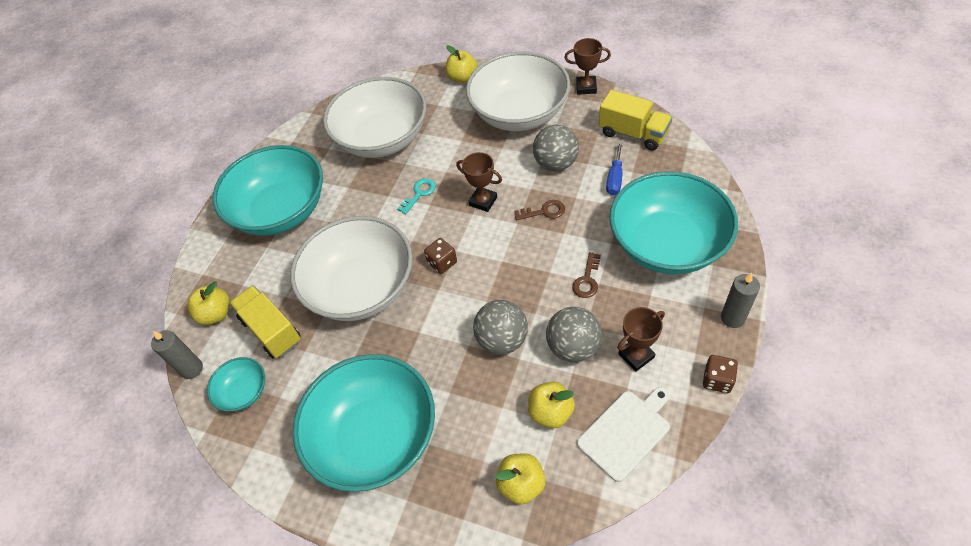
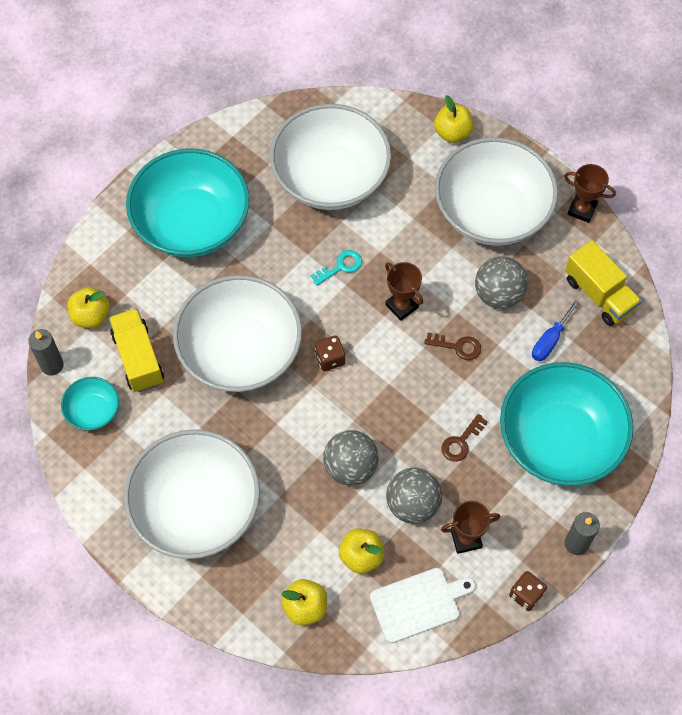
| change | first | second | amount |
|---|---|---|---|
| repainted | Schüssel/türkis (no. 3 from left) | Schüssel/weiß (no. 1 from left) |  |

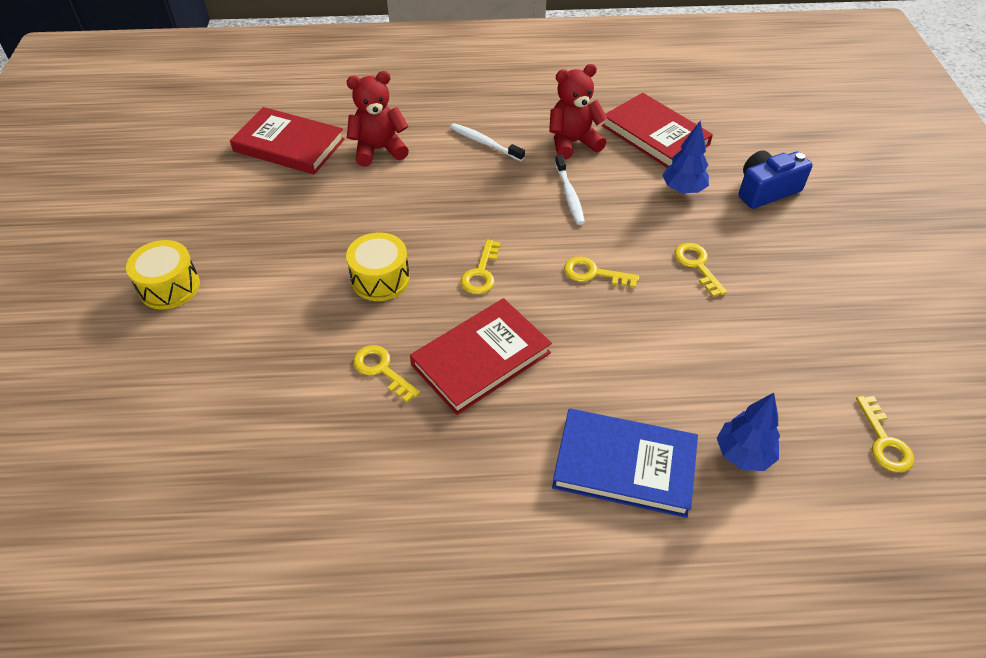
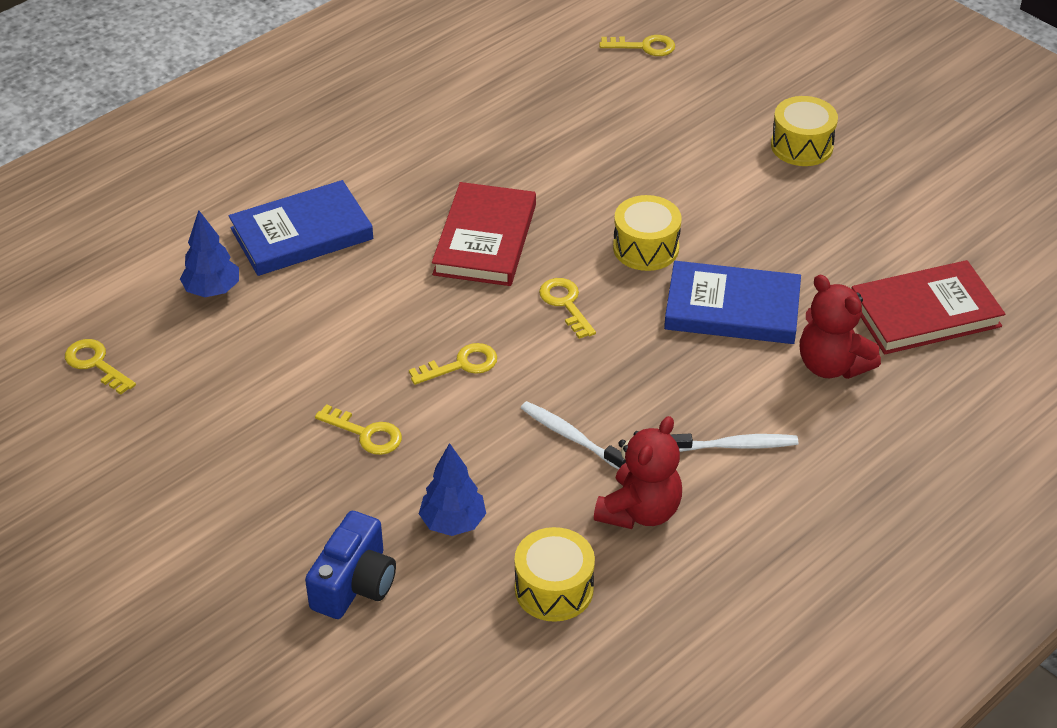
| change | first | second | amount |
|---|---|---|---|
| swapped | Buch/rot (no. 3 from left) | Trommel/gelb (no. 1 from left) |  |
| shifted | Schlüssel/gelb (no. 1 from left in the first image) | Schlüssel/gelb (no. 5 from left) |  |
| new |  | Buch/blau (no. 2 from left) |  |
| rotated | Teddybär/rot (no. 1 from left in the first image) | Teddybär/rot (no. 2 from left) | 105 degrees clockwise |

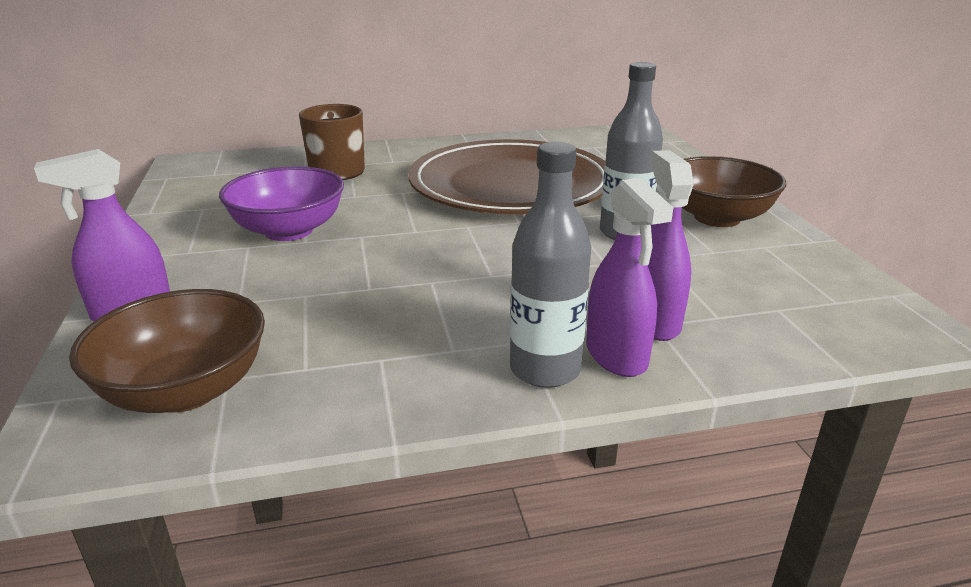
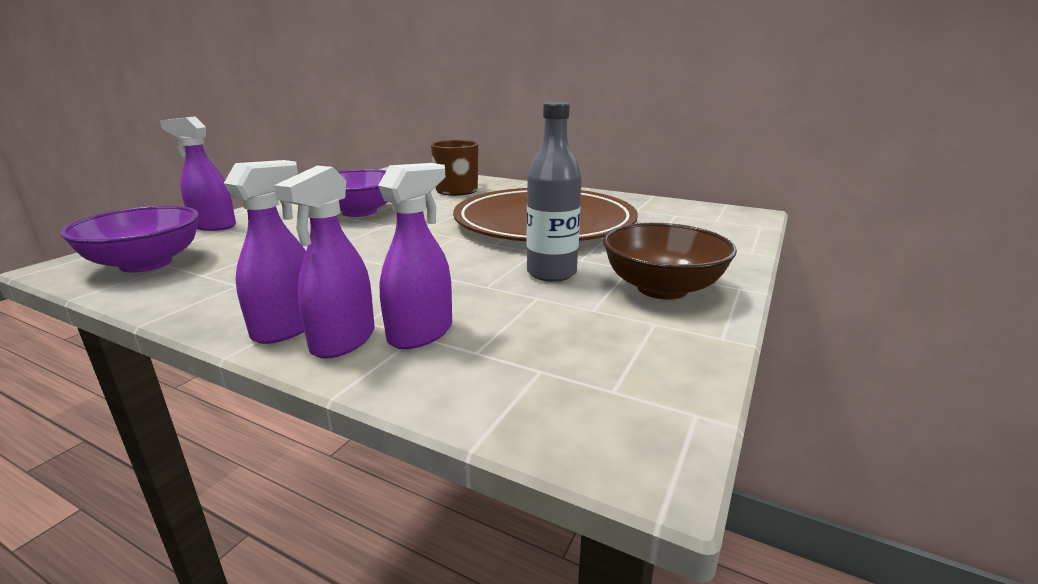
| change | first | second | amount |
|---|---|---|---|
| repainted | Schüssel/braun (no. 1 from left) | Schüssel/lila (no. 1 from left) |  |
| swapped | Flasche/grau (no. 1 from left) | Sprühflasche/lila (no. 2 from left) |  |

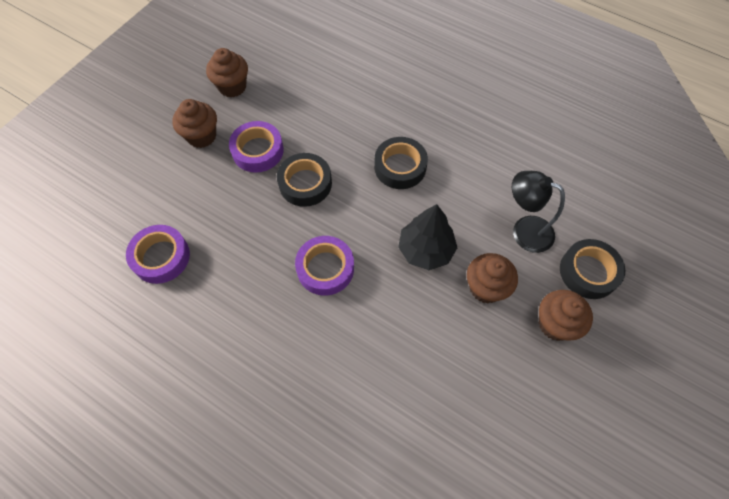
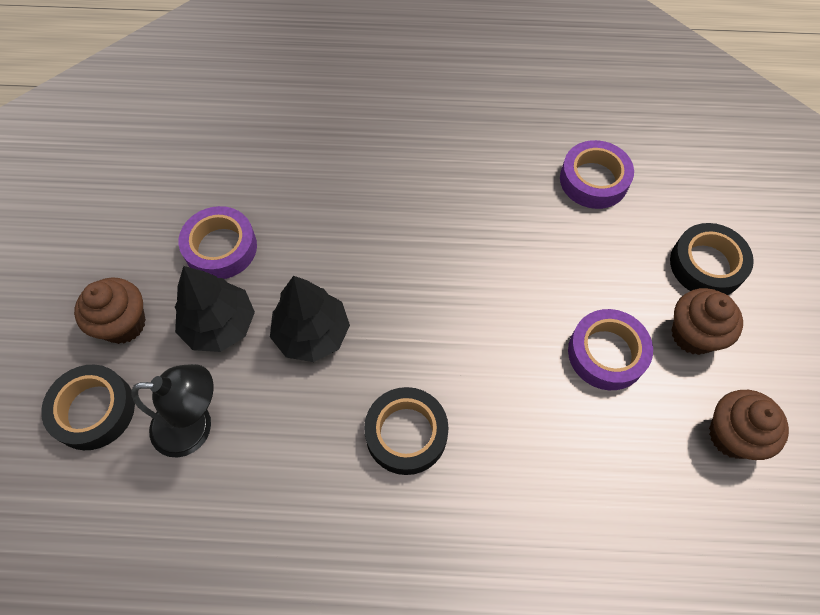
| change | first | second | amount |
|---|---|---|---|
| swapped | Muffin/braun (no. 3 from left) | Baum/schwarz (no. 1 from left) |  |
| shifted | Klebeband/lila (no. 3 from left in the first image) | Klebeband/lila (no. 1 from left) |  |
| shifted | Klebeband/schwarz (no. 1 from left in the first image) | Klebeband/schwarz (no. 3 from left) |  |

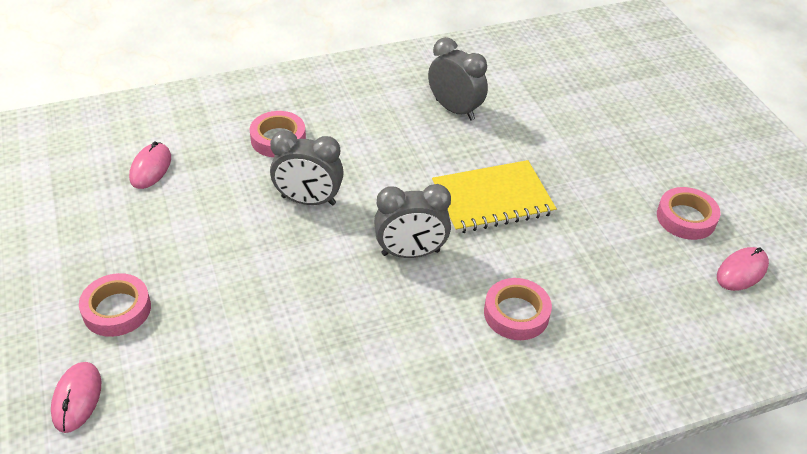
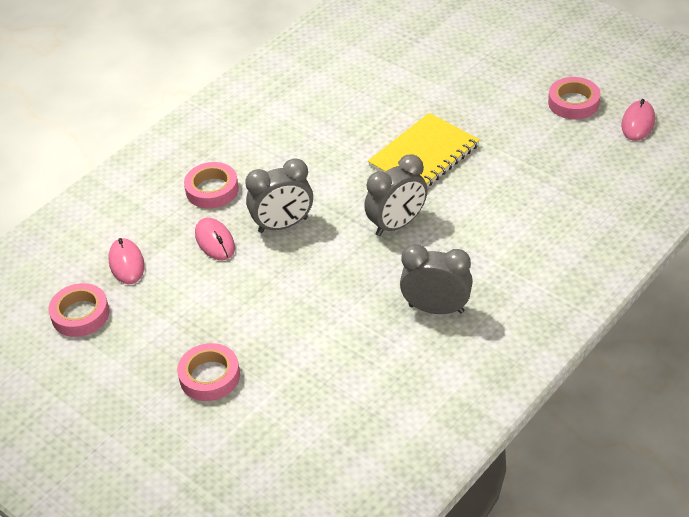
| change | first | second | amount |
|---|---|---|---|
| shifted | Klebeband/rosa (no. 3 from left in the first image) | Klebeband/rosa (no. 1 from left) |  |
| shifted | Computermaus/rosa (no. 1 from left in the first image) | Computermaus/rosa (no. 2 from left) |  |
| shifted | Wecker/grau (no. 3 from left) |  |  |

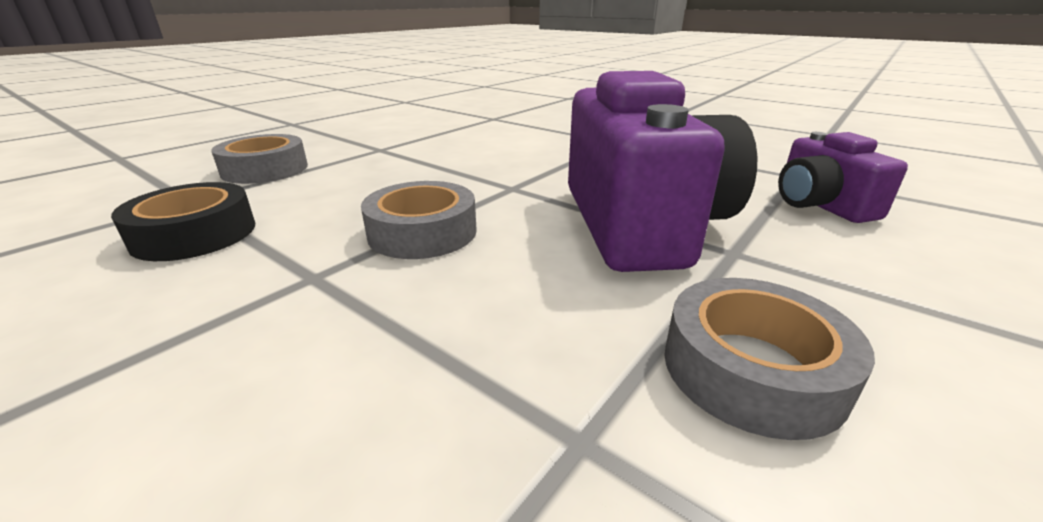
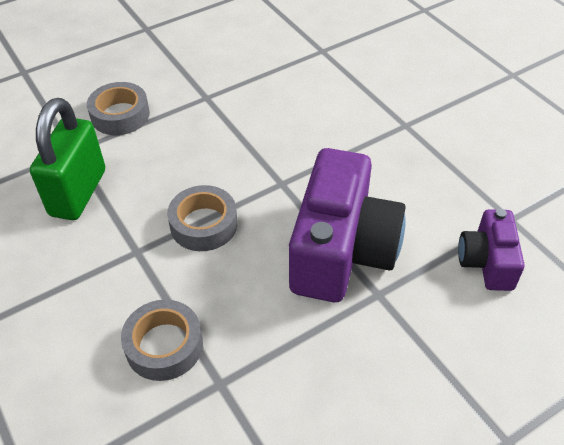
| change | first | second | amount |
|---|---|---|---|
| swapped | Klebeband/schwarz | Vorhängeschloss/grün |  |
| shifted | Klebeband/grau (no. 3 from left in the first image) | Klebeband/grau (no. 2 from left) |  |

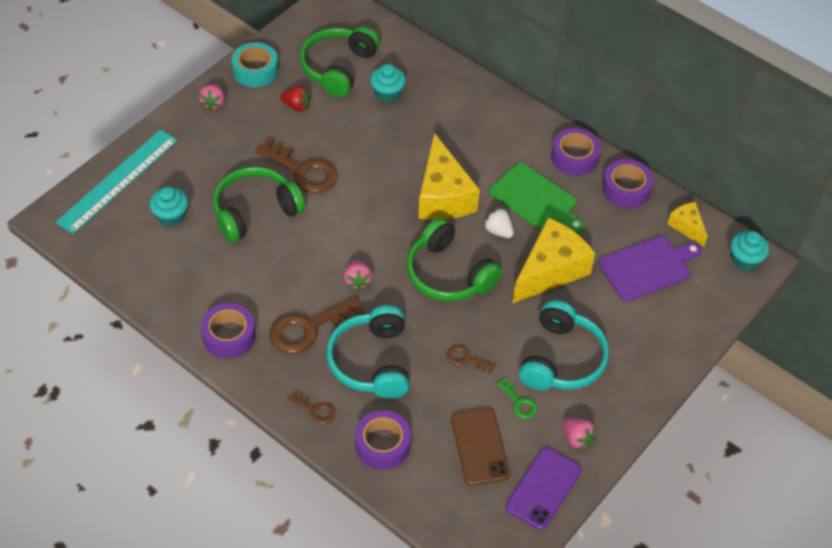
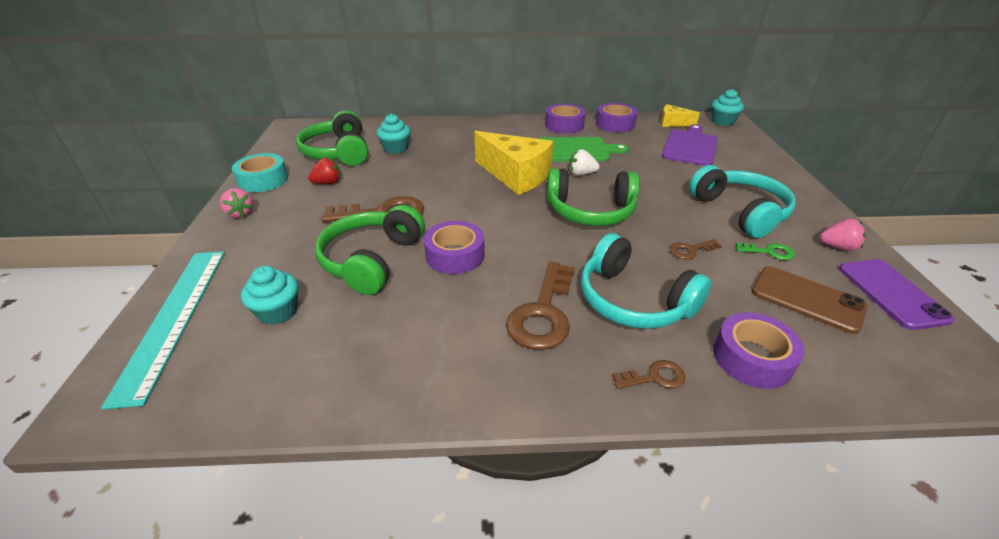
| change | first | second | amount |
|---|---|---|---|
| shifted | Klebeband/lila (no. 1 from left) |  |  |
| gone | Erdbeere/rosa (no. 2 from left) |  |  |
| gone | Käse/gelb (no. 2 from left) |  |  |

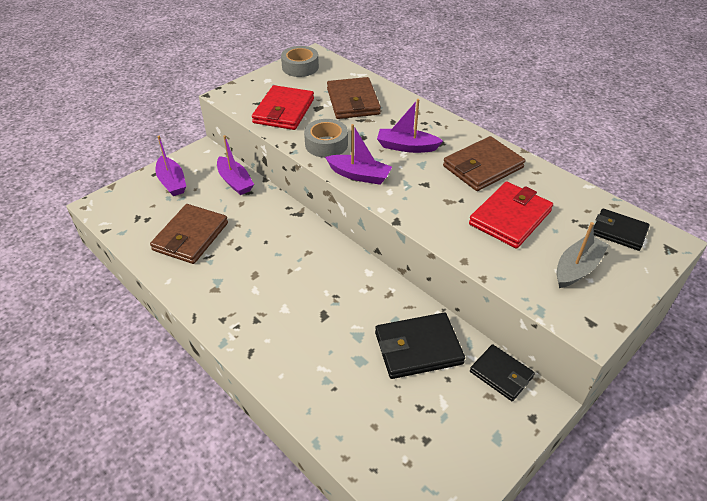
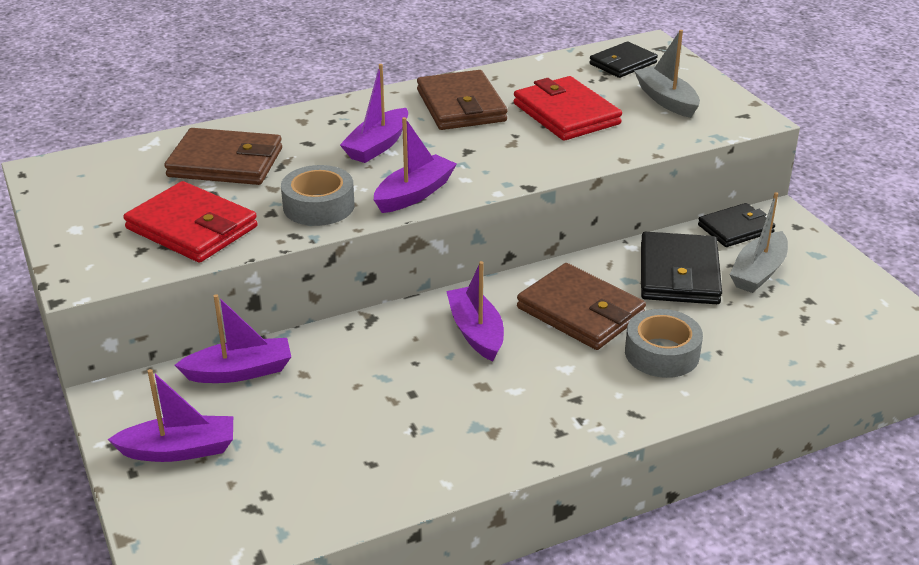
| change | first | second | amount |
|---|---|---|---|
| new |  | Boot/lila (no. 5 from left) |  |
| shifted | Geldbörse/braun (no. 1 from left in the first image) | Geldbörse/braun (no. 3 from left) |  |
| shifted | Klebeband/grau (no. 1 from left in the first image) | Klebeband/grau (no. 2 from left) |  |
| new |  | Boot/grau (no. 2 from left) |  |

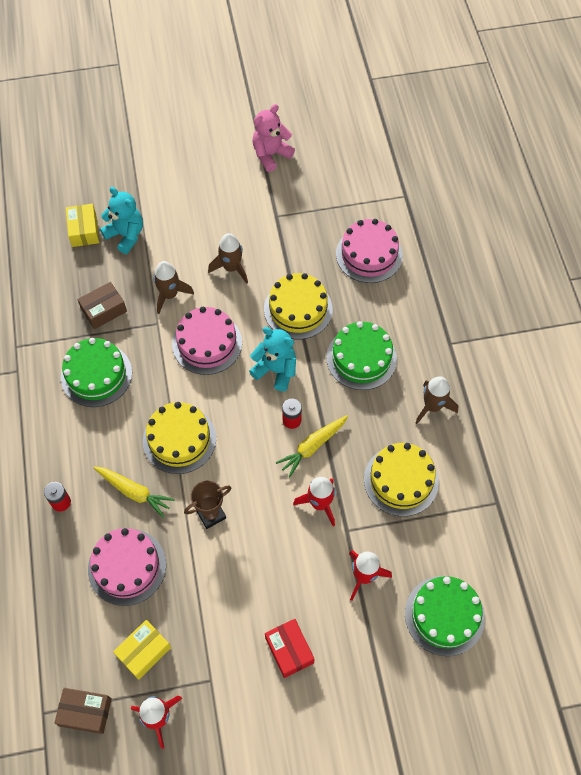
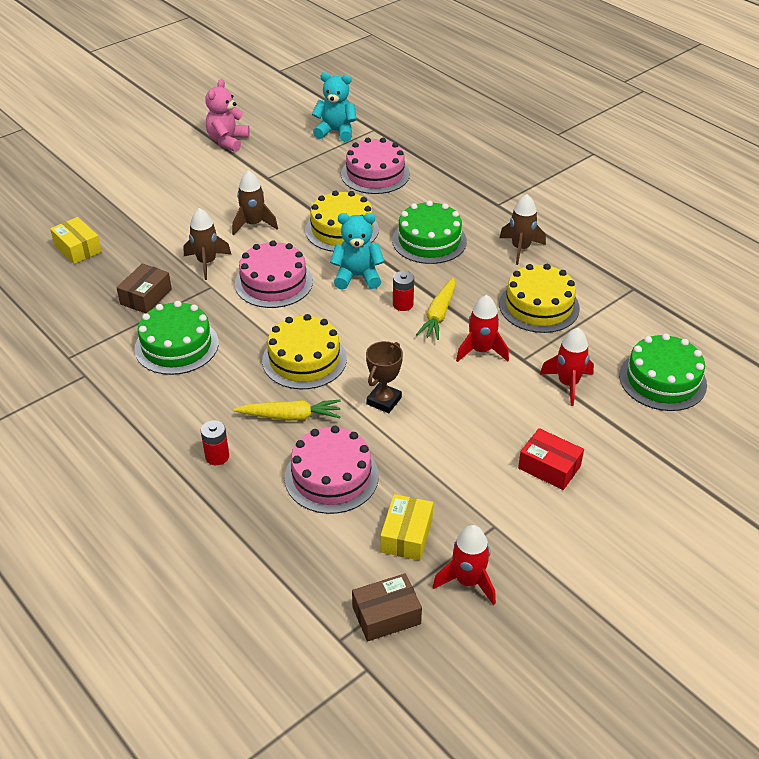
| change | first | second | amount |
|---|---|---|---|
| shifted | Teddybär/türkis (no. 1 from left) |  |  |

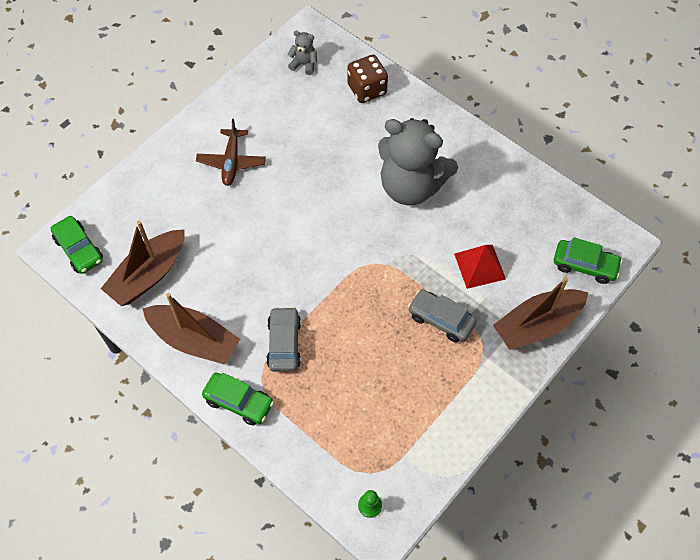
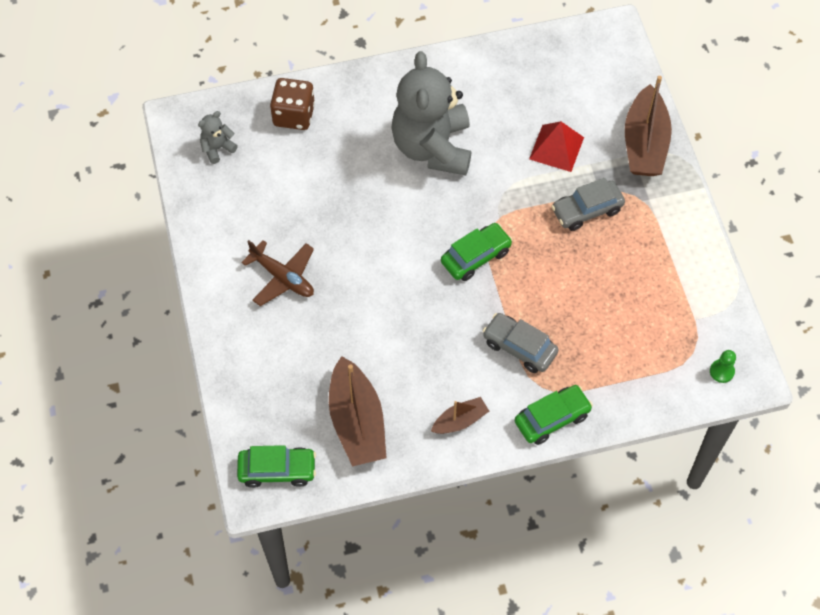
| change | first | second | amount |
|---|---|---|---|
| rotated | Teddybär/grau (no. 2 from left) |  | 120 degrees clockwise |
| scaled | Boot/braun (no. 2 from left) |  | x0.52 |
| shifted | Auto/grün (no. 3 from left in the first image) | Auto/grün (no. 2 from left) |  |

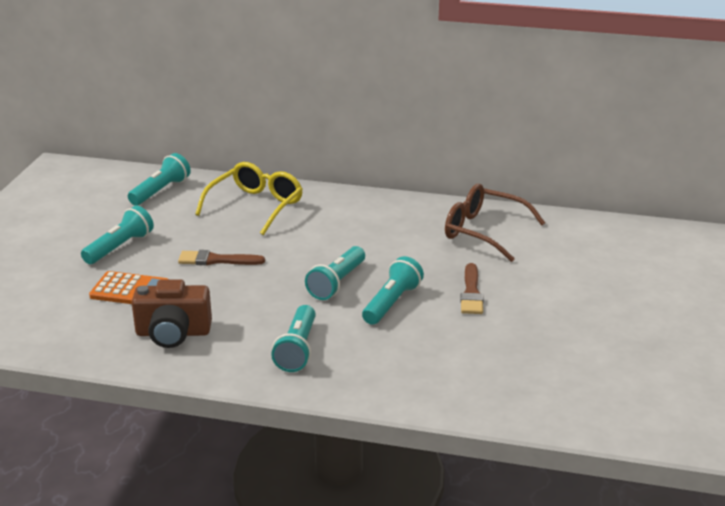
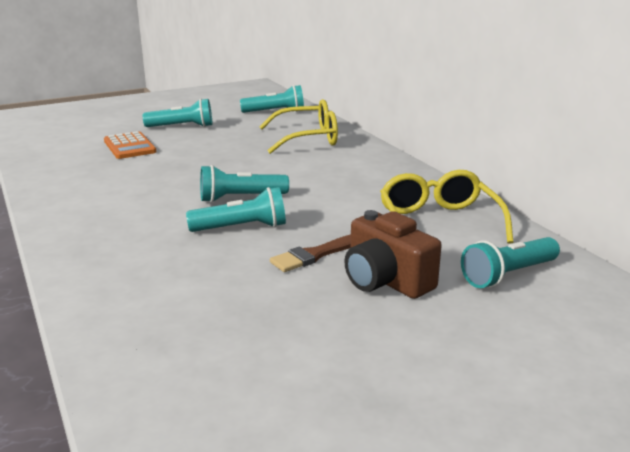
| change | first | second | amount |
|---|---|---|---|
| shifted | Kamera/braun |  |  |
| repainted | Brille/braun | Brille/gelb (no. 2 from left) |  |
| shifted | Taschenlampe/türkis (no. 3 from left in the first image) | Taschenlampe/türkis (no. 5 from left) |  |
| gone | Pinsel/braun (no. 1 from left) |  |  |

